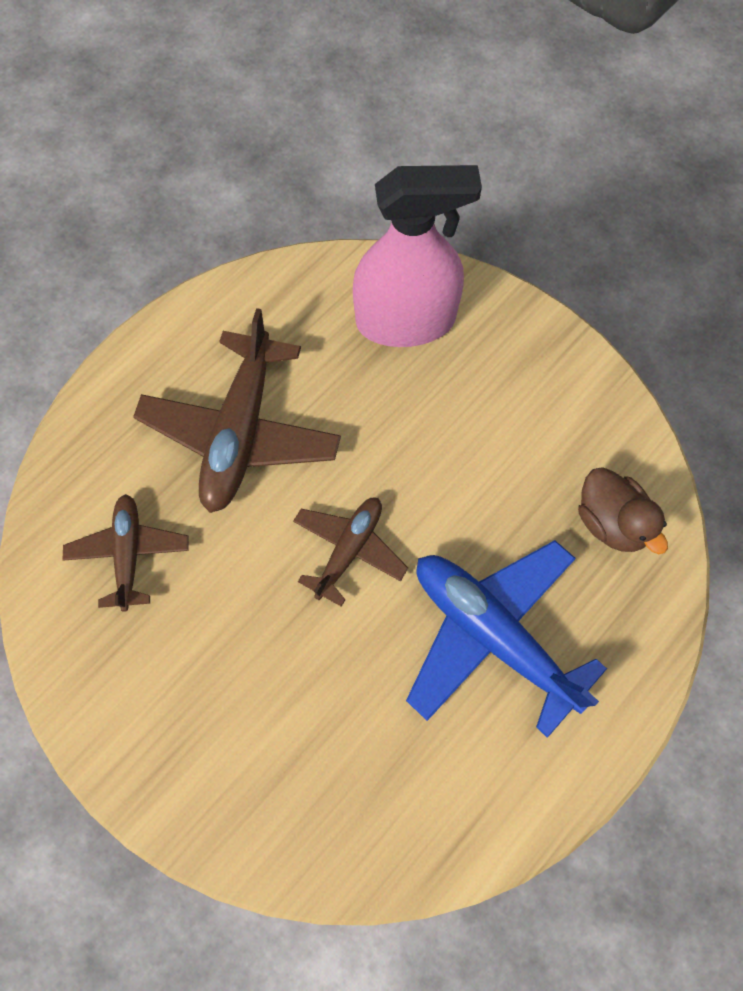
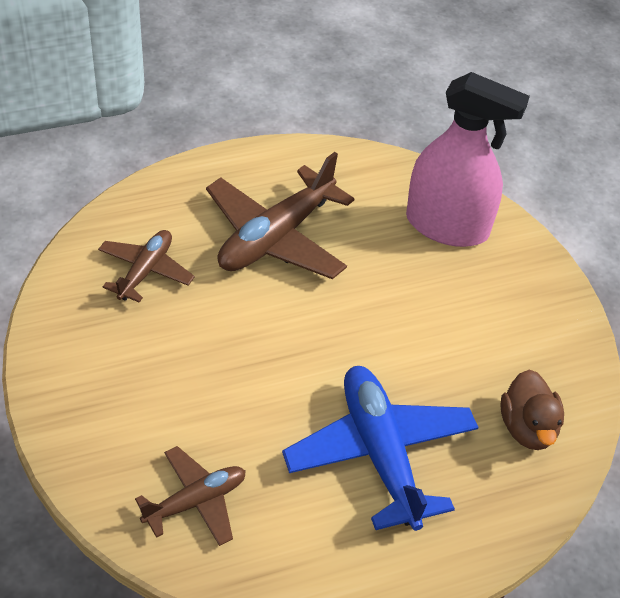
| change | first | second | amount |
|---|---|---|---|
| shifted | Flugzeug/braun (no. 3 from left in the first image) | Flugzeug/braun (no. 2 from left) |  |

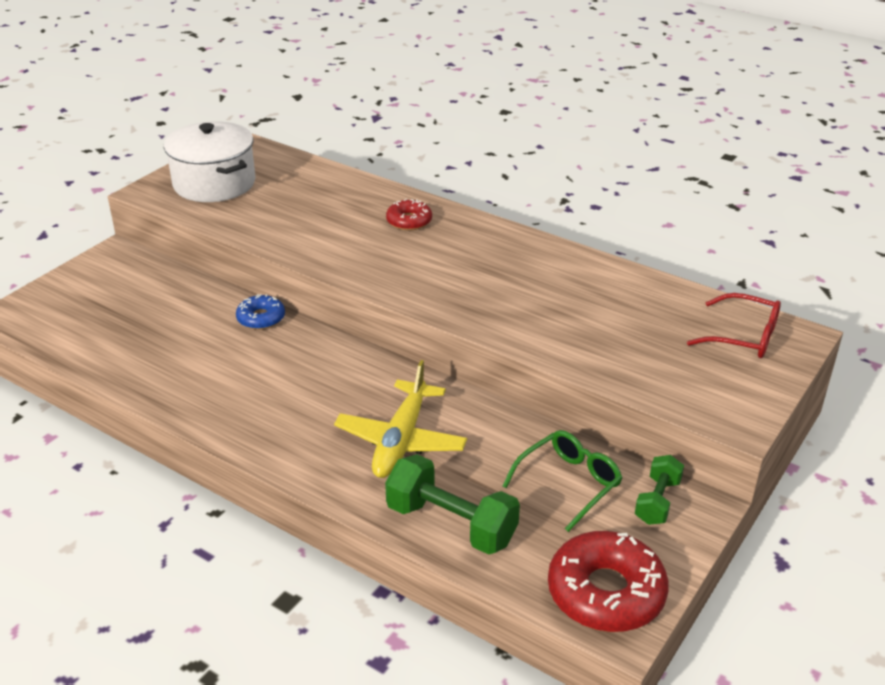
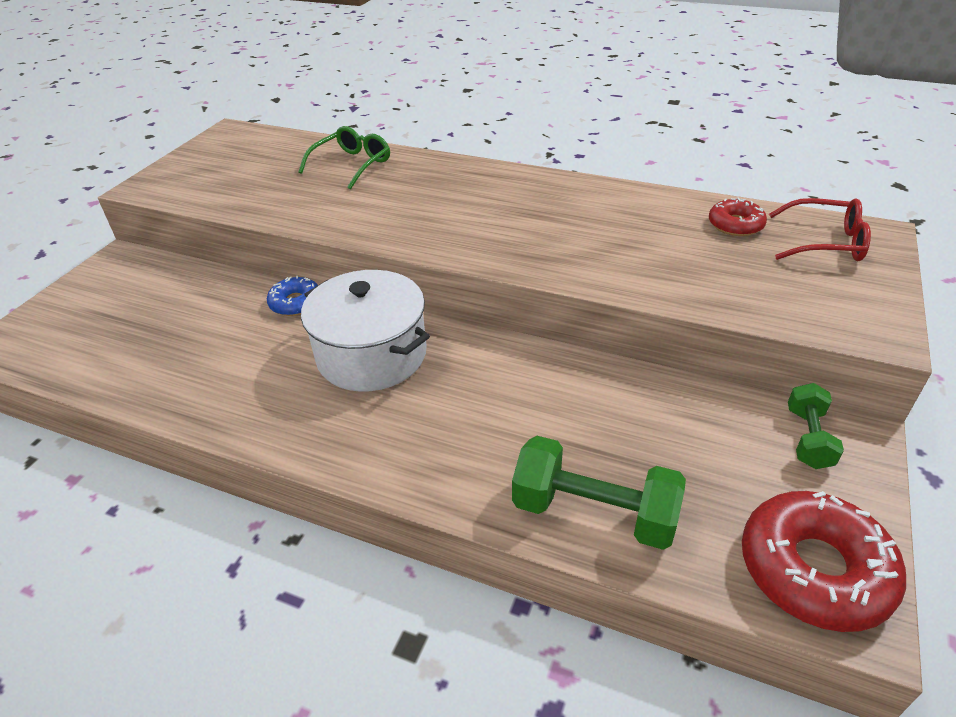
| change | first | second | amount |
|---|---|---|---|
| shifted | Brille/grün |  |  |
| shifted | Kochtopf/weiß |  |  |
| shifted | Donut/rot (no. 1 from left) |  |  |
| gone | Flugzeug/gelb |  |  |

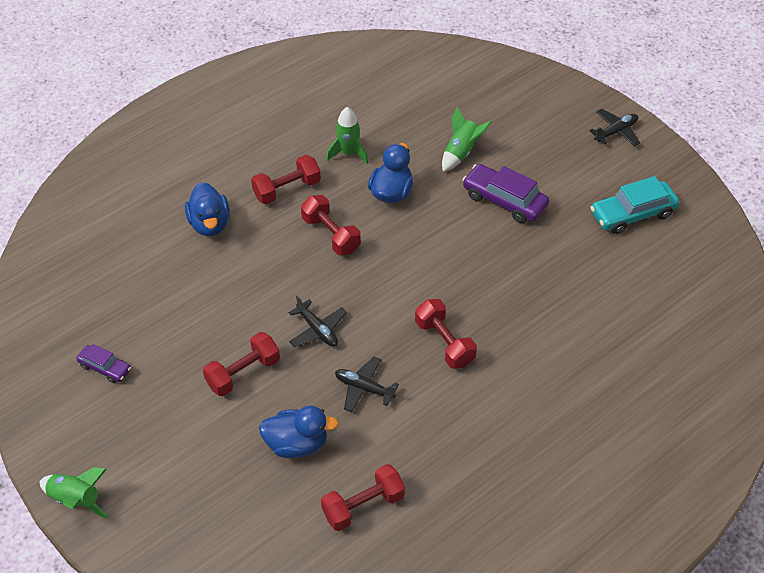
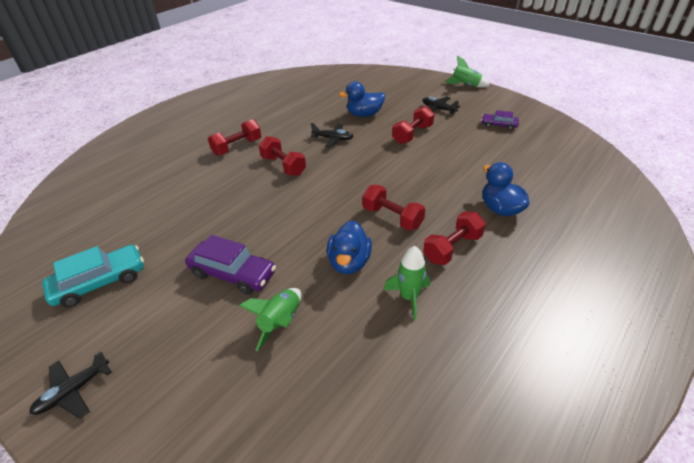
| change | first | second | amount |
|---|---|---|---|
| shifted | Hantel/rot (no. 4 from left in the first image) | Hantel/rot (no. 1 from left) |  |
| shifted | Flugzeug/schwarz (no. 1 from left in the first image) | Flugzeug/schwarz (no. 3 from left) |  |

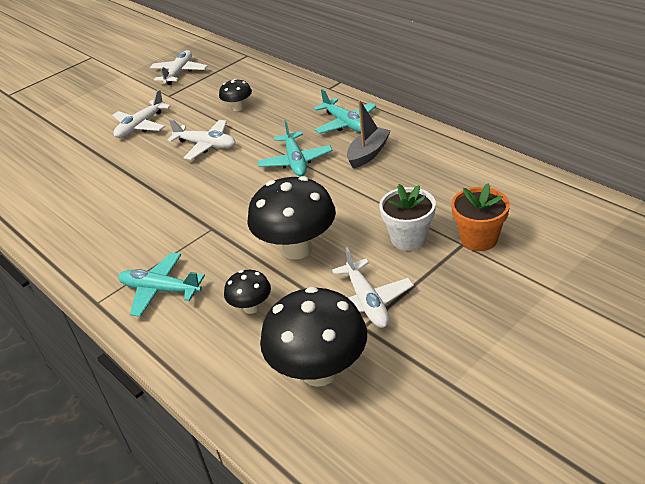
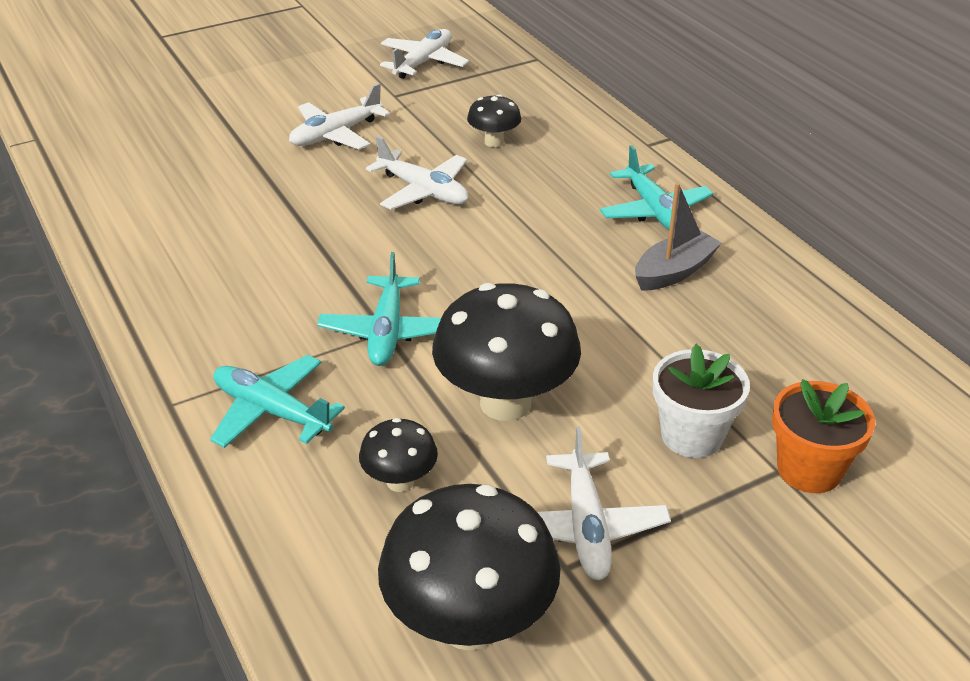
| change | first | second | amount |
|---|---|---|---|
| shifted | Flugzeug/türkis (no. 2 from left) |  |  |

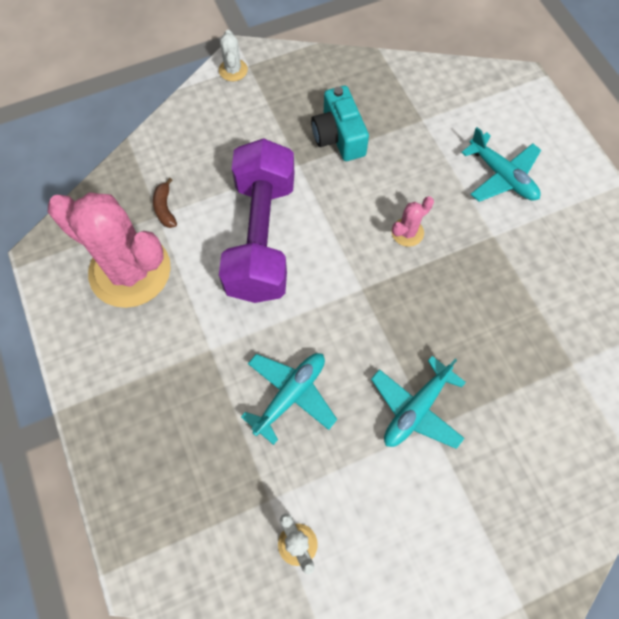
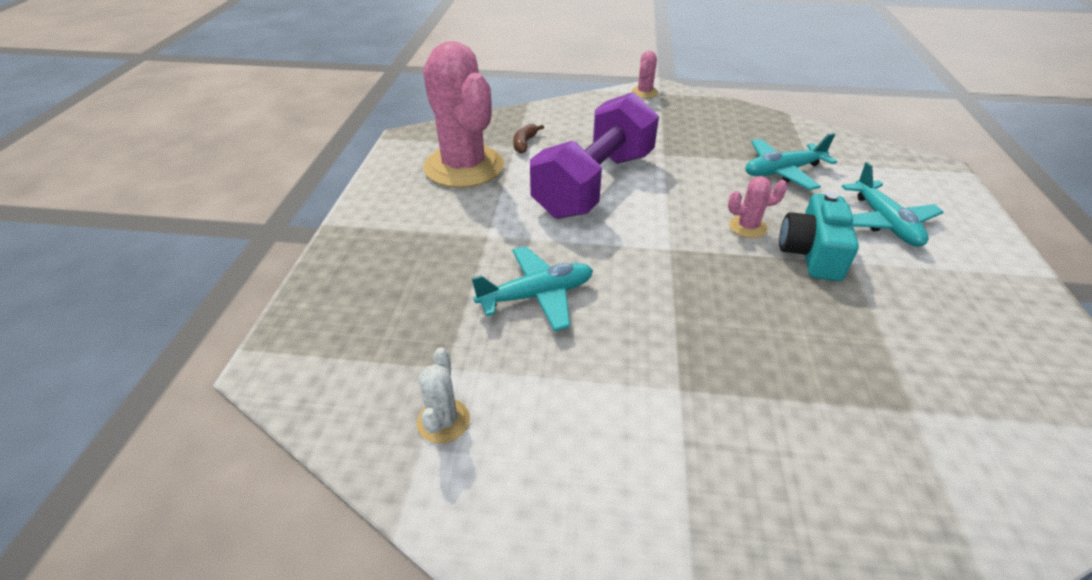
| change | first | second | amount |
|---|---|---|---|
| repainted | Kaktus/weiß (no. 1 from left) | Kaktus/rosa (no. 2 from left) |  |
| shifted | Flugzeug/türkis (no. 2 from left) |  |  |
| shifted | Kamera/türkis |  |  |

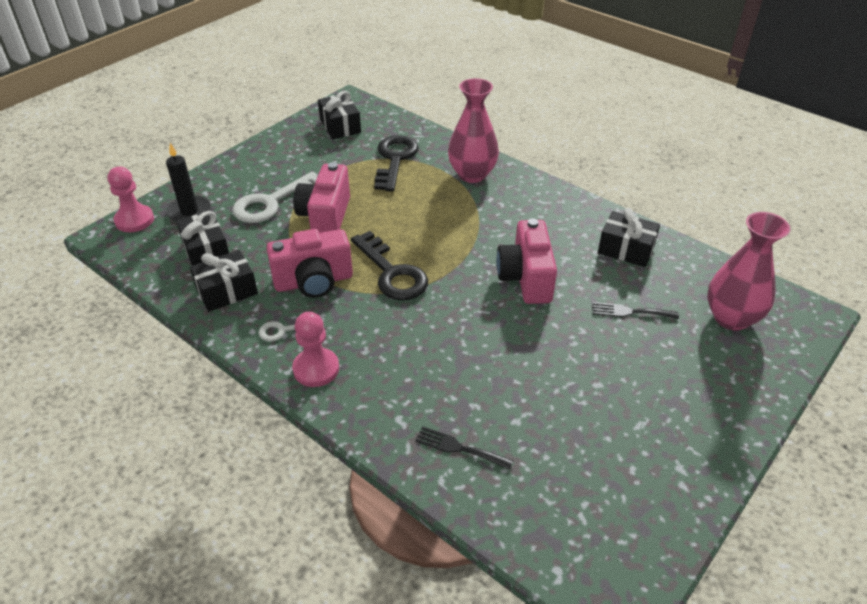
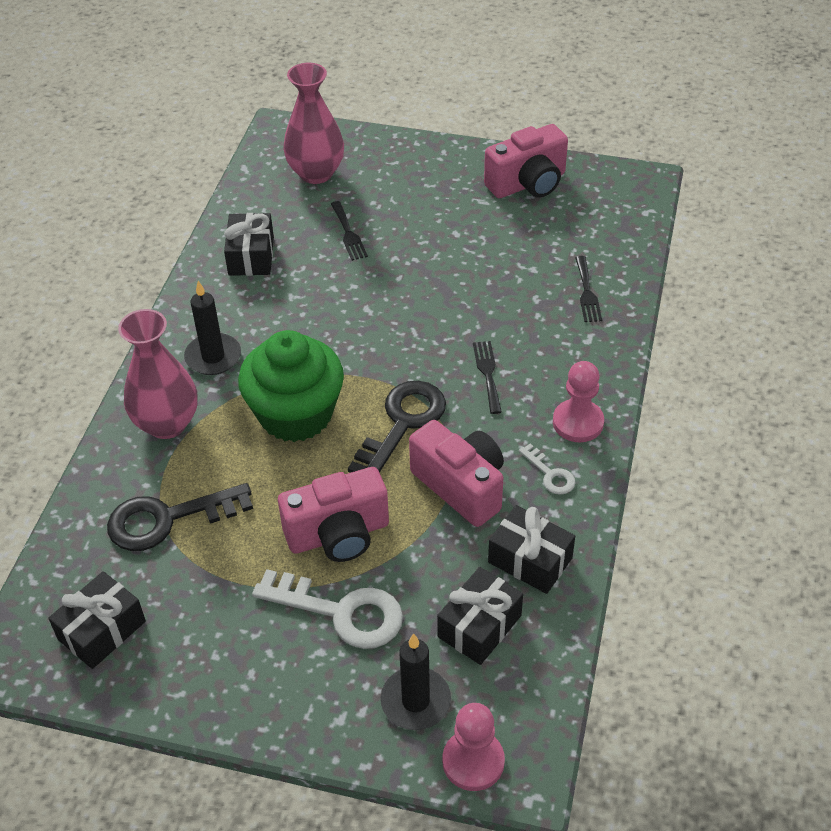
| change | first | second | amount |
|---|---|---|---|
| new |  | Kerze/schwarz (no. 1 from left) |  |
| new |  | Muffin/grün |  |
| new |  | Gabel/schwarz (no. 2 from left) |  |
| shifted | Kamera/rosa (no. 3 from left) |  |  |

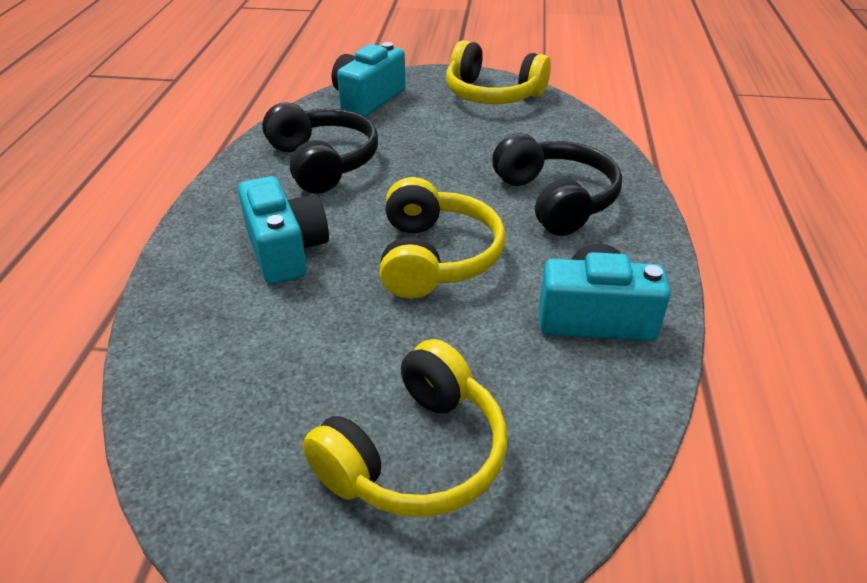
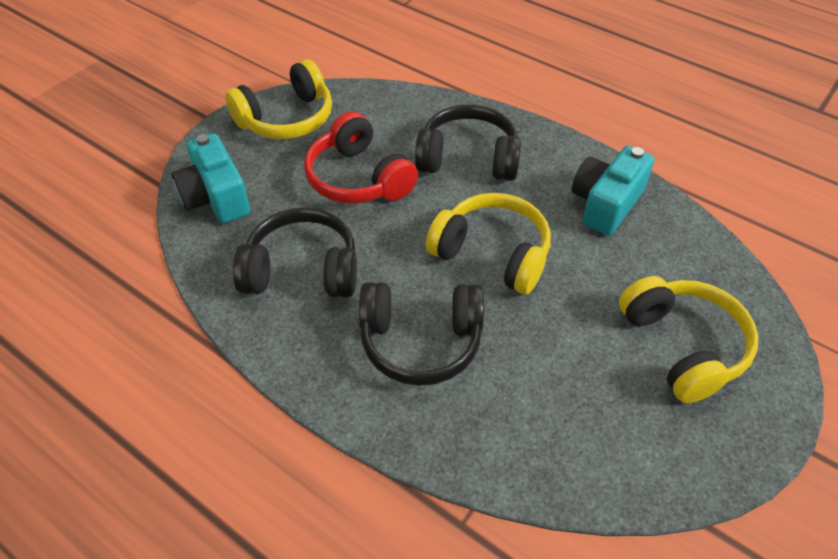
| change | first | second | amount |
|---|---|---|---|
| new |  | Kopfhörer/rot |  |
| swapped | Kamera/türkis (no. 1 from left) | Kopfhörer/schwarz (no. 2 from left) |  |

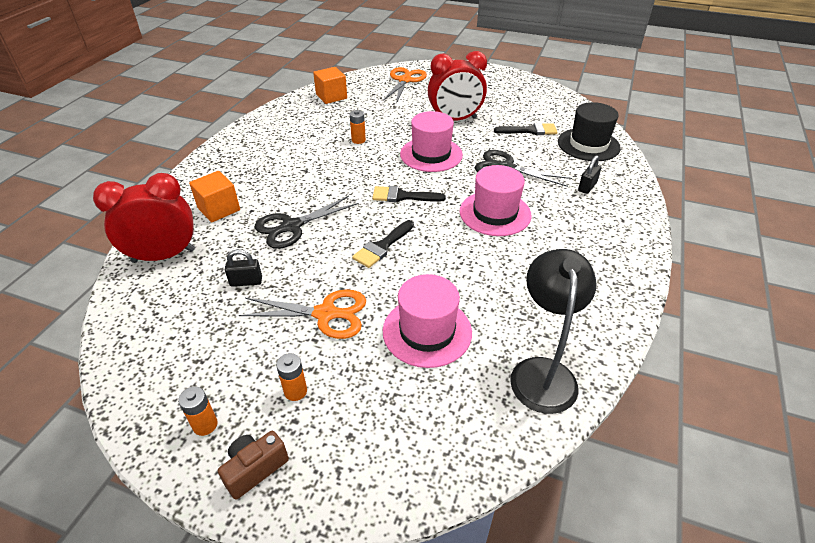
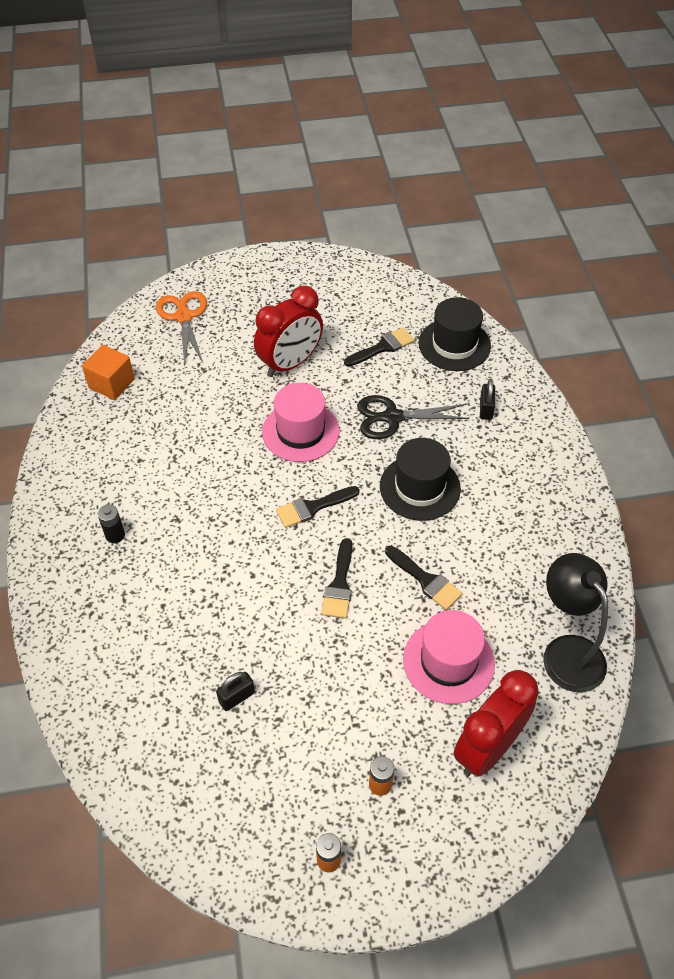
| change | first | second | amount |
|---|---|---|---|
| new |  | Batterie/schwarz |  |
| repainted | Hut/rosa (no. 3 from left) | Hut/schwarz (no. 1 from left) |  |
| new |  | Pinsel/schwarz (no. 4 from left) |  |
| shifted | Wecker/rot (no. 1 from left in the first image) | Wecker/rot (no. 2 from left) |  |
| gone | Kubus/orange (no. 1 from left) |  |  |
| gone | Kamera/braun |  |  |
| gone | Schere/orange (no. 1 from left) |  |  |
| gone | Schere/schwarz (no. 1 from left) |  |  |
| gone | Batterie/orange (no. 3 from left) |  |  |

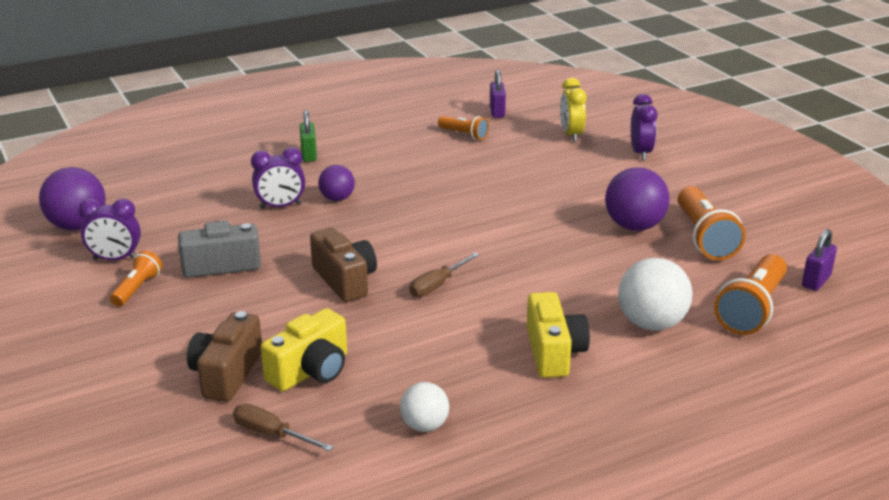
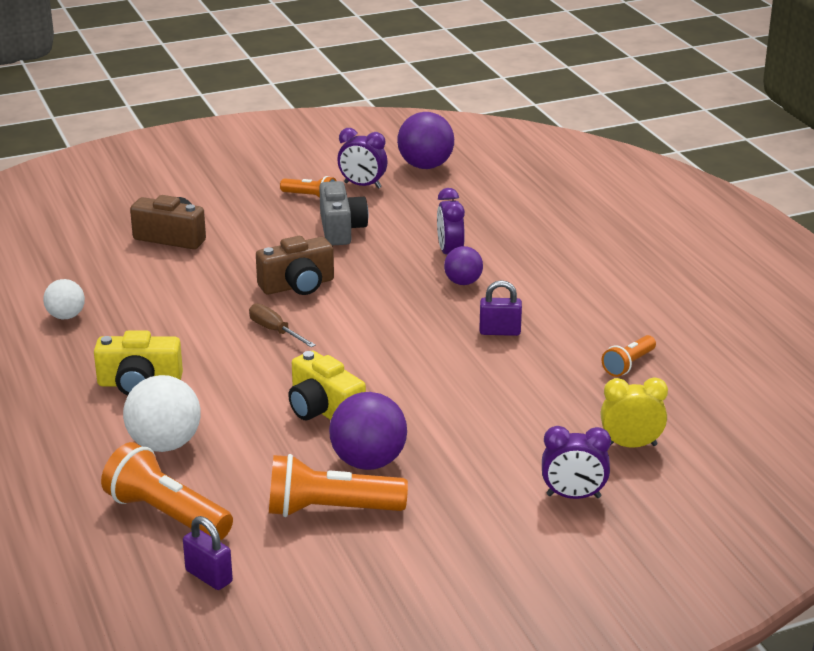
| change | first | second | amount |
|---|---|---|---|
| shifted | Kamera/gelb (no. 1 from left in the first image) | Kamera/gelb (no. 2 from left) |  |
| rotated | Wecker/lila (no. 1 from left) |  | 75 degrees counterclockwise |
| shifted | Vorhängeschloss/lila (no. 1 from left in the first image) | Vorhängeschloss/lila (no. 2 from left) |  |
| gone | Schraubenzieher/braun (no. 1 from left) |  |  |
| gone | Vorhängeschloss/grün |  |  |

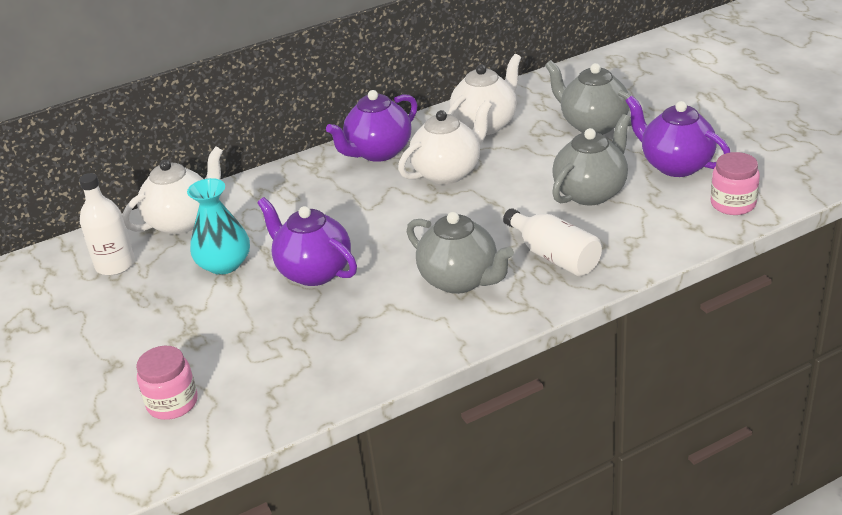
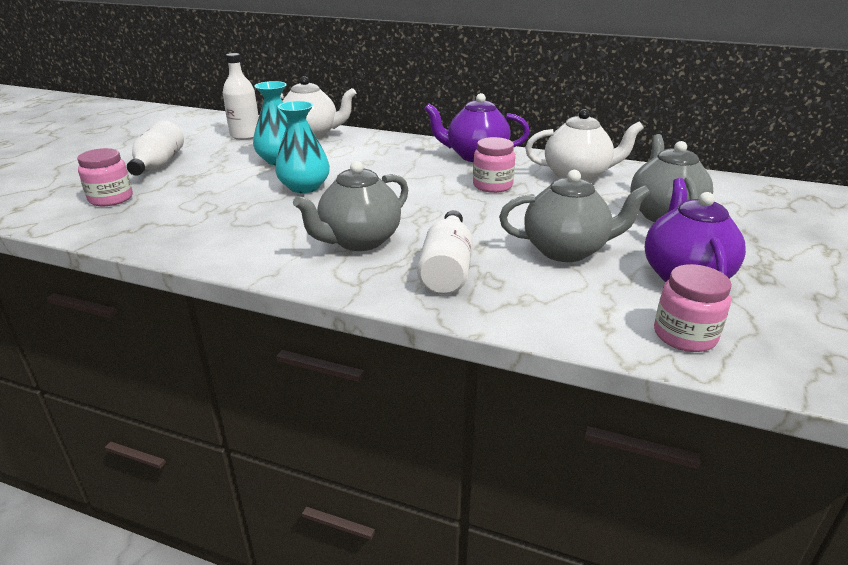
| change | first | second | amount |
|---|---|---|---|
| new |  | Flasche/weiß (no. 1 from left) |  |
| swapped | Teekanne/lila (no. 1 from left) | Vase/türkis (no. 2 from left) |  |
| rotated | Teekanne/grau (no. 1 from left) |  | 45 degrees clockwise |
| swapped | Teekanne/weiß (no. 2 from left) | Einmachglas/rosa (no. 2 from left) |  |

